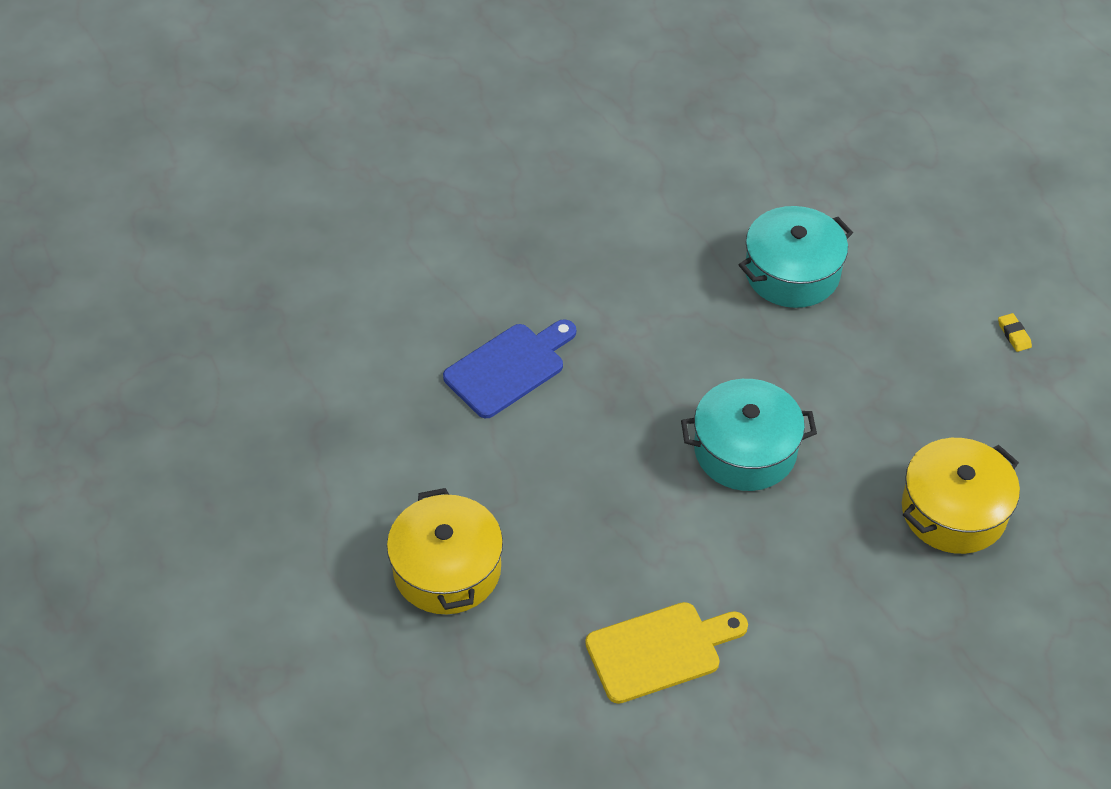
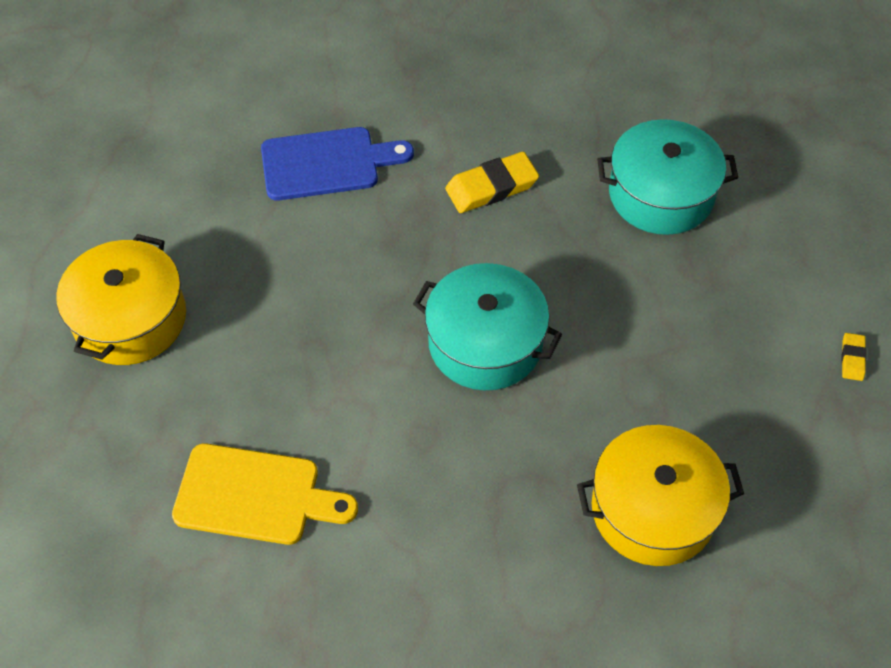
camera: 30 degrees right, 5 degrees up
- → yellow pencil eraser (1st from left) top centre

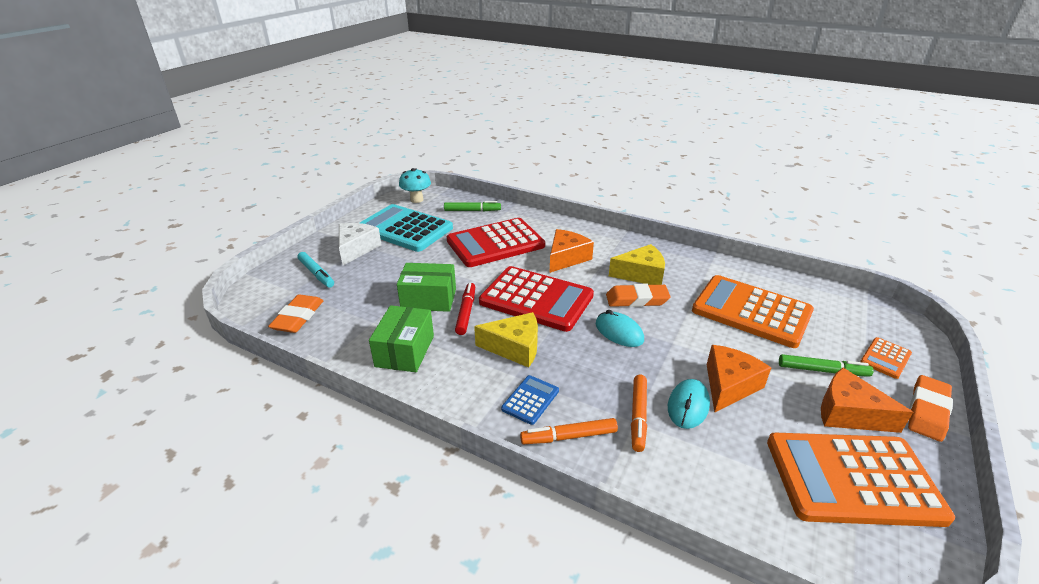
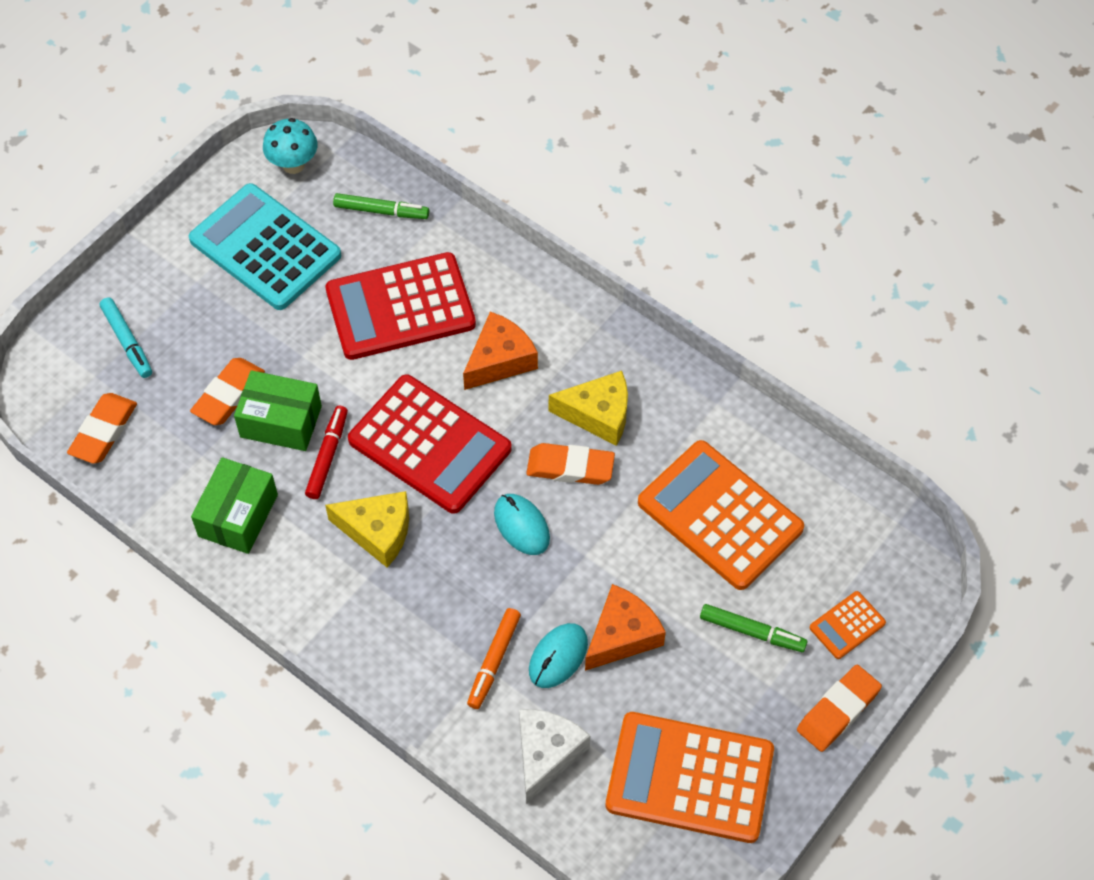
camera: 10 degrees right, 25 degrees up
- → orange-coloured pencil eraser (2nd from left) middle left
snow-white cheese wedge centre → snow-white cheese wedge bottom centre, moved
cobalt pocket calculator bottom centre → -
orange-coloured felt pen (1st from left) bottom centre → -
orange-coloured cheese wedge (3rd from left) bottom right → -

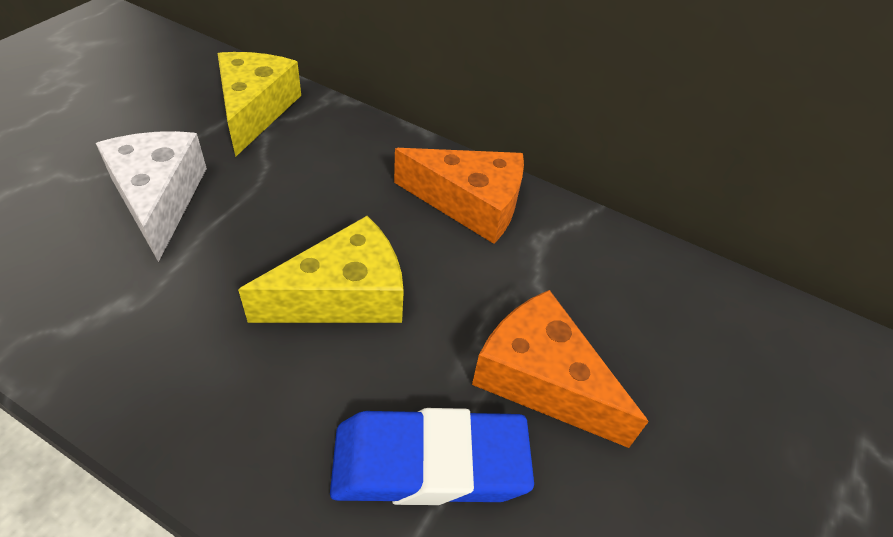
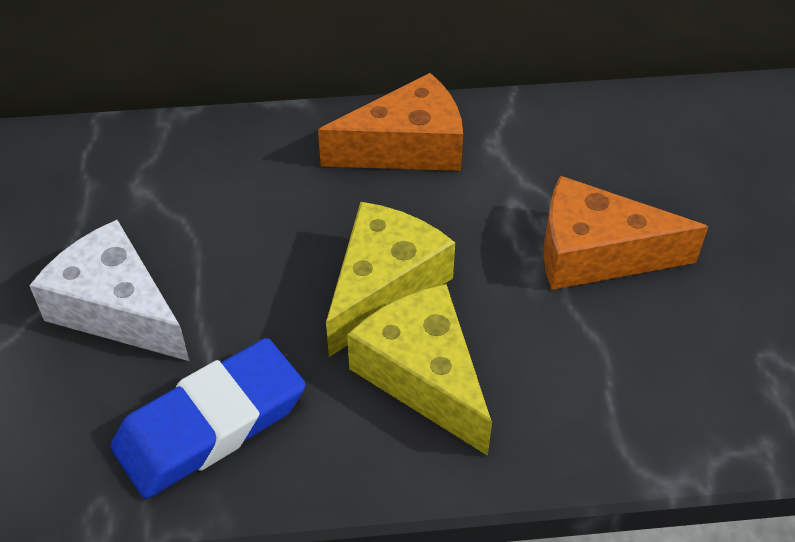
camera: 30 degrees left, 0 degrees up
cobalt pencil eraser bottom centre → cobalt pencil eraser bottom left, moved
yellow cheese wedge (1st from left in the first image) top left → yellow cheese wedge (2nd from left) bottom centre, moved

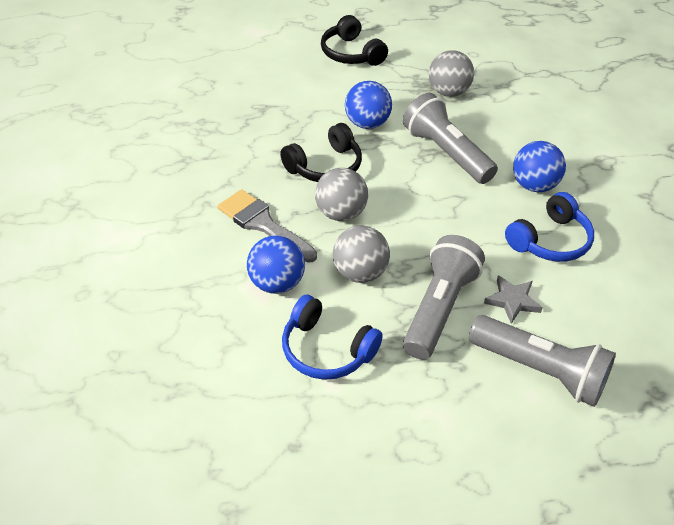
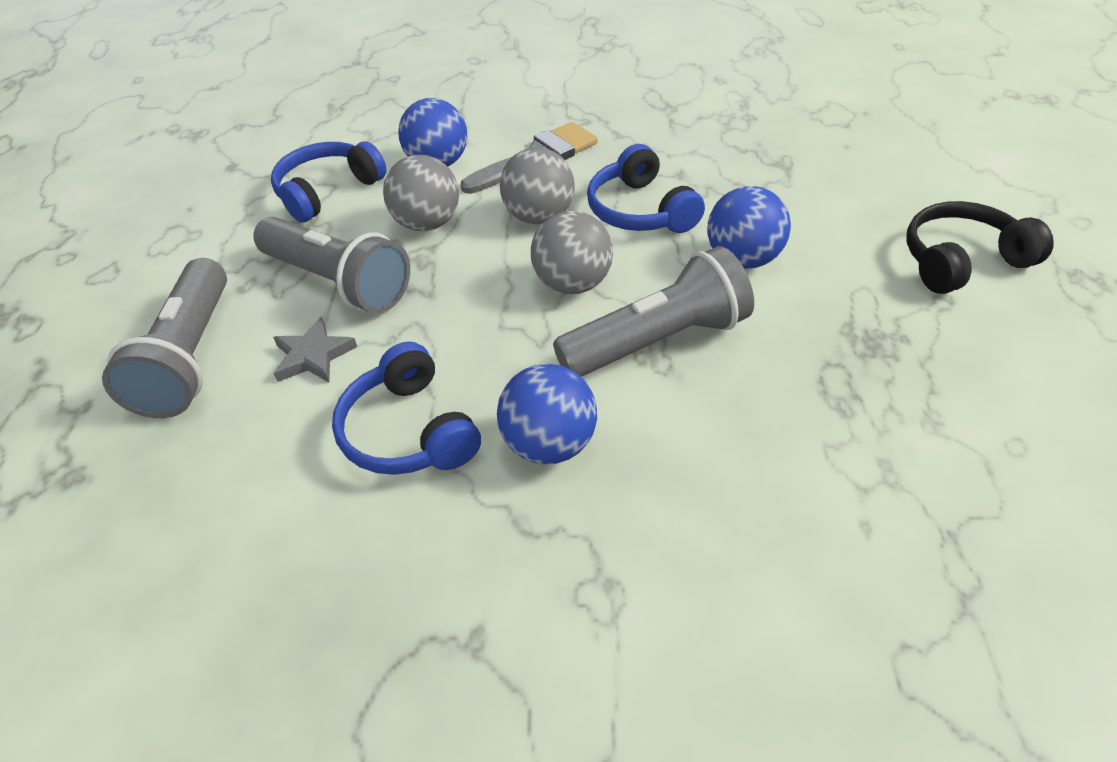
camera: 105 degrees right, 0 degrees up
grey flashlight (3rd from left in the first image) bottom right → grey flashlight (1st from left) middle left, 45 degrees counterclockwise
grey sphere (3rd from left) top right → grey sphere (3rd from left) top centre, moved
black headphones (1st from left) top centre → cobalt headphones (3rd from left) top centre

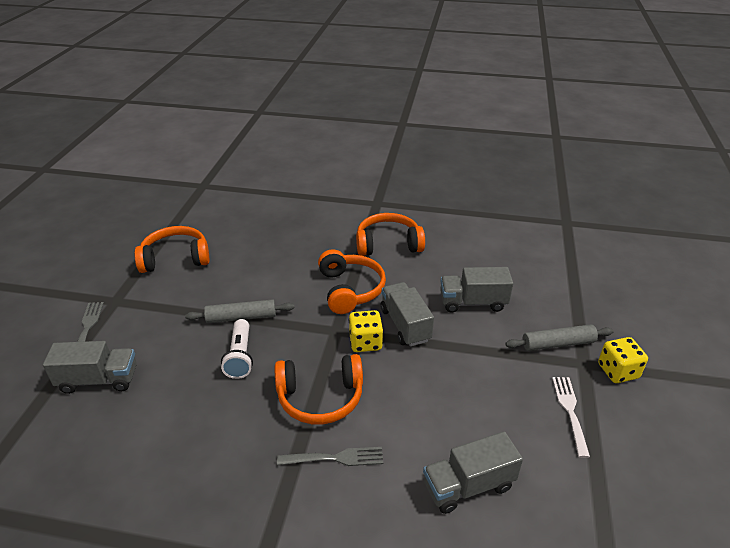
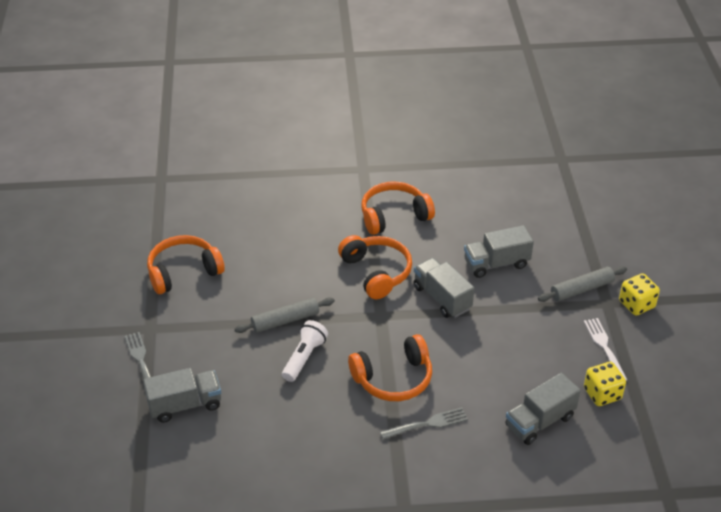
camera: 15 degrees left, 5 degrees up
snow-white flashlight middle left → snow-white flashlight bottom centre, 135 degrees counterclockwise
yellow dice (1st from left) centre → yellow dice (1st from left) bottom right, moved

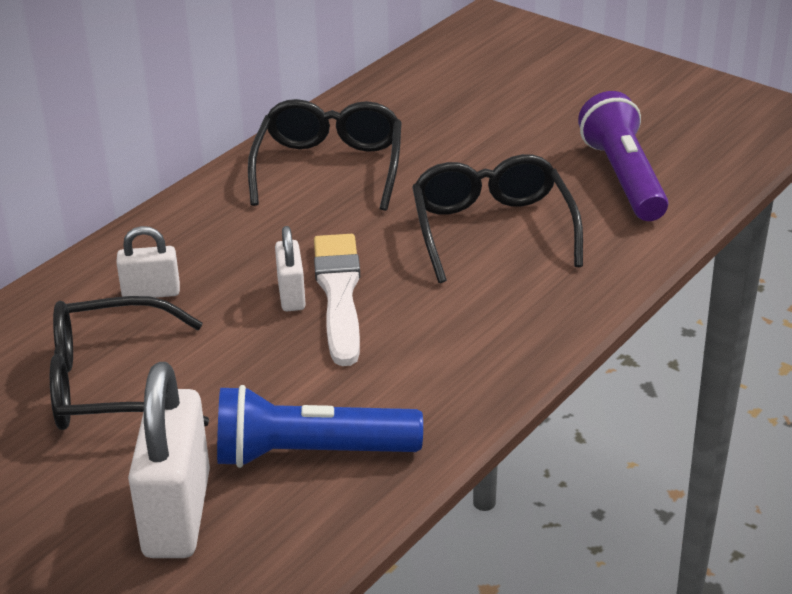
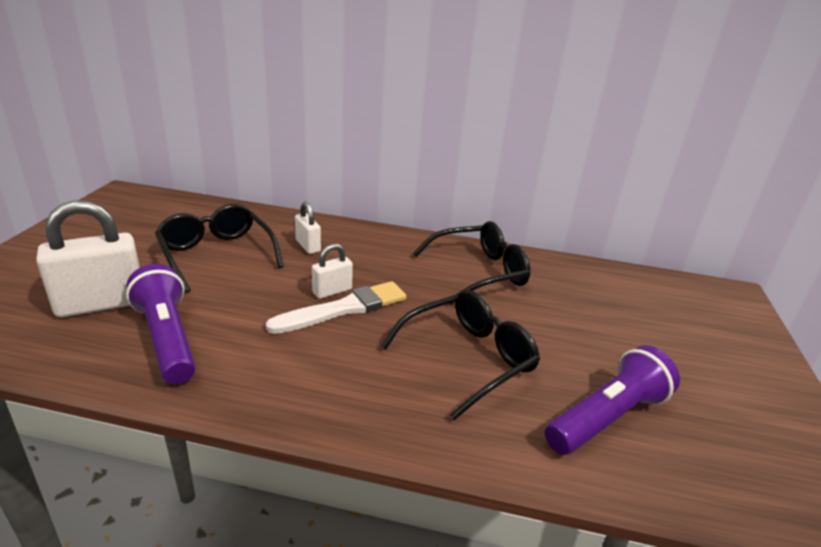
camera: 60 degrees right, 5 degrees down
cobalt flashlight bottom centre → purple flashlight (1st from left) middle left

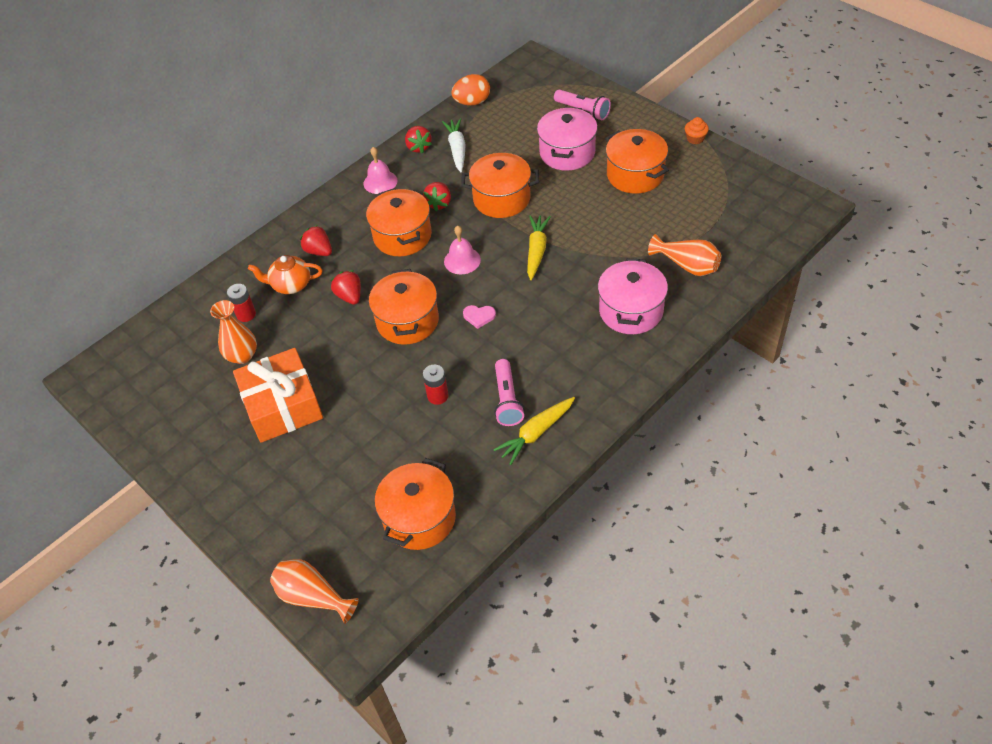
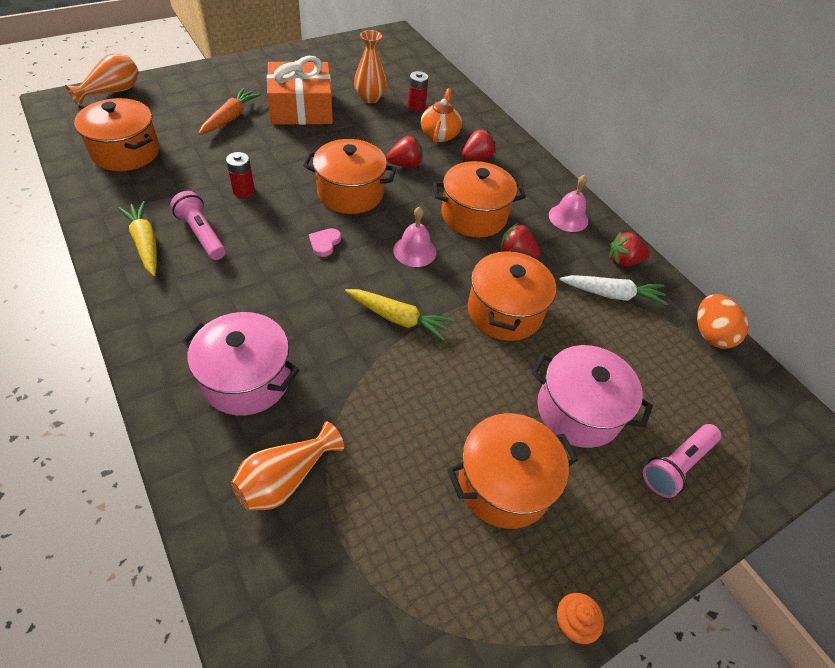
camera: 95 degrees right, 0 degrees up
rosy flashlight (1st from left) centre → rosy flashlight (1st from left) middle left, 45 degrees clockwise
- → orange-coloured toy carrot top left

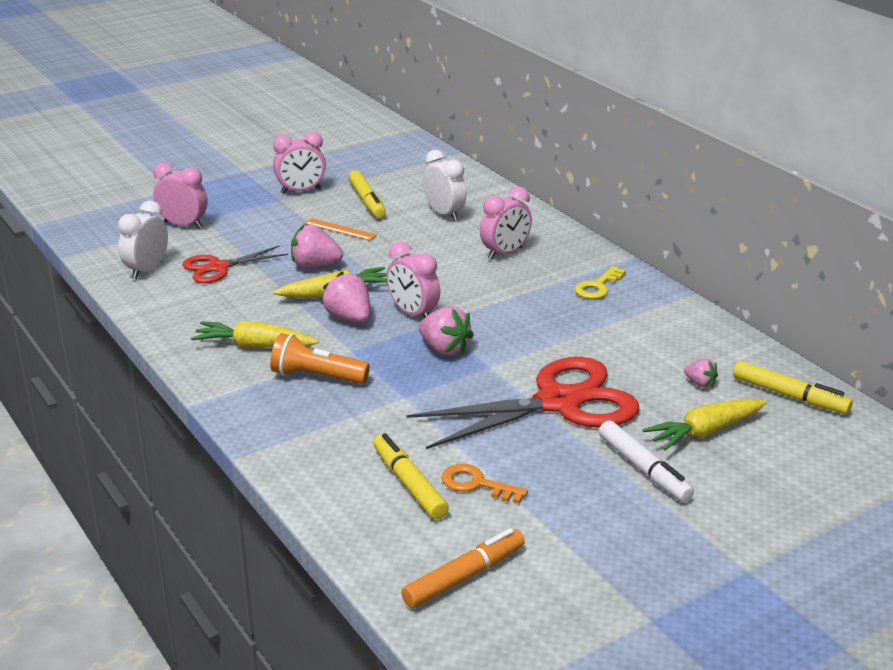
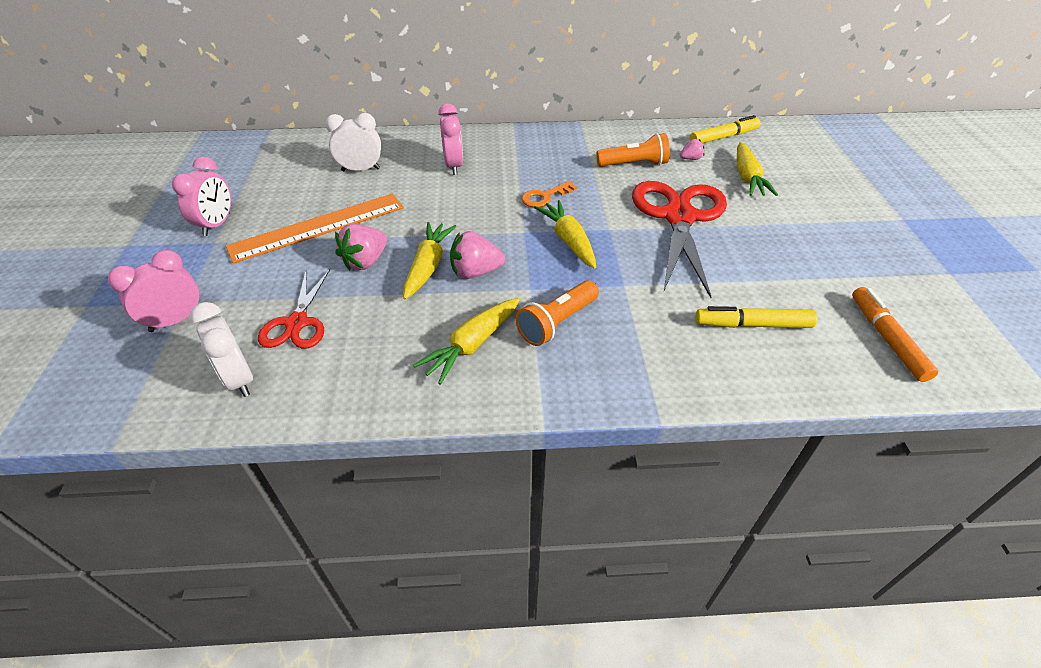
camera: 60 degrees left, 15 degrees up
orange-coloured measuring stick centre → orange-coloured measuring stick middle left, x2.20
orange-coloured key bottom centre → orange-coloured key top centre, moved
rosy strawberry (3rd from left) centre → yellow toy carrot (3rd from left) centre
- → orange-coloured flashlight (2nd from left) top centre
yellow felt pen (1st from left) top centre → -
rosy alarm clock (3rd from left) centre → -
yellow key middle right → -
snow-white felt pen bottom right → -

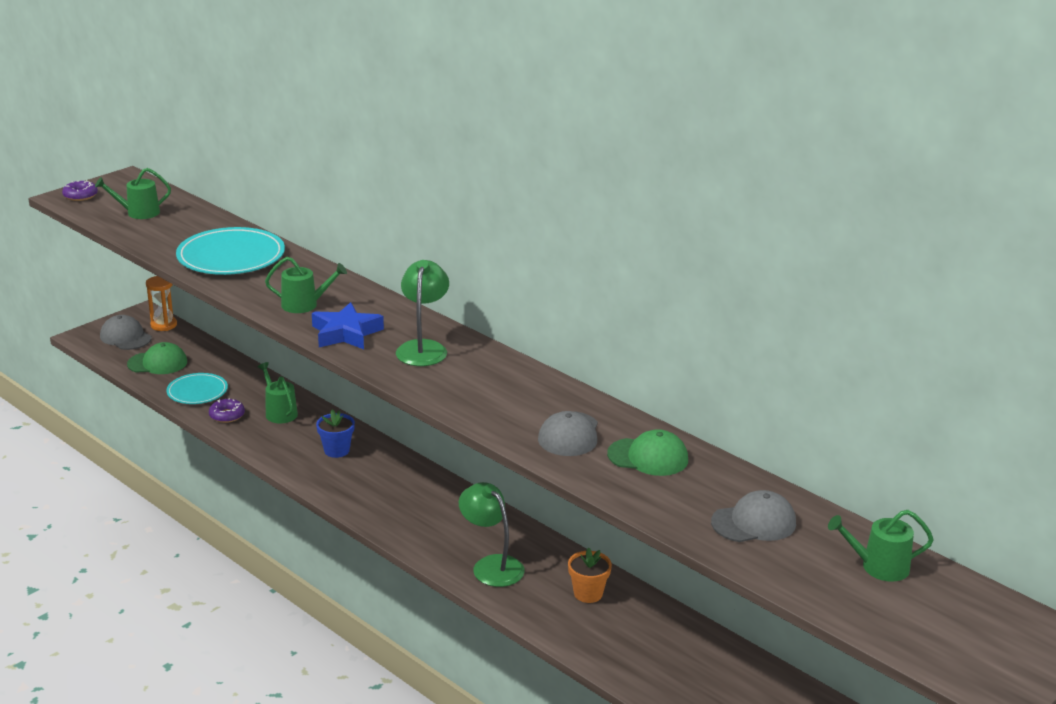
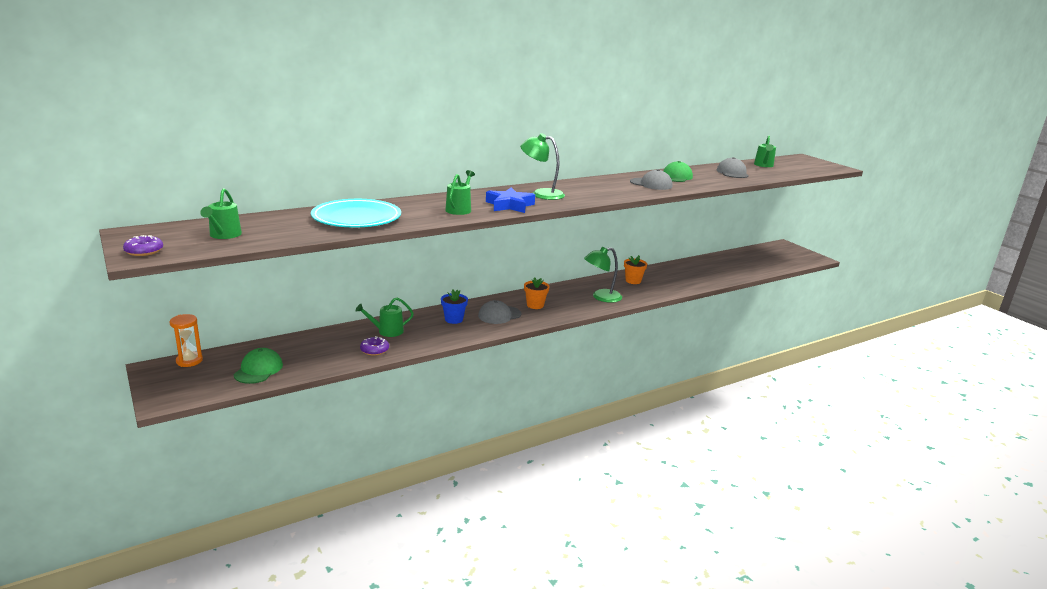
camera: 75 degrees left, 5 degrees down
grey baseball cap (1st from left) middle left → grey baseball cap (1st from left) centre, moved
- → orange-coloured flower pot (1st from left) centre
turquoise flat dish (1st from left) middle left → -

